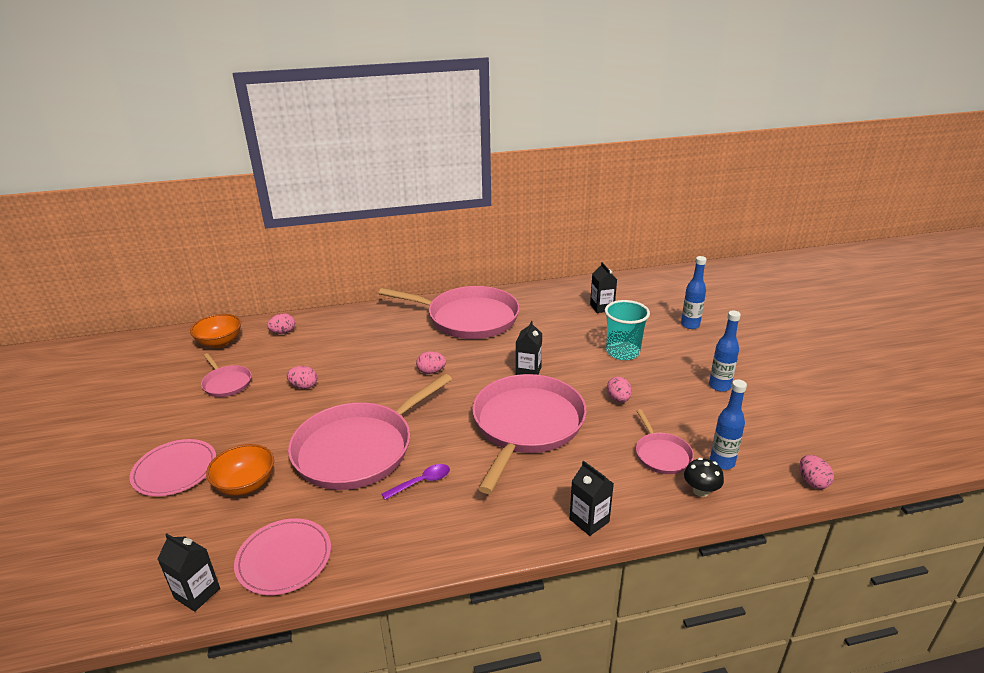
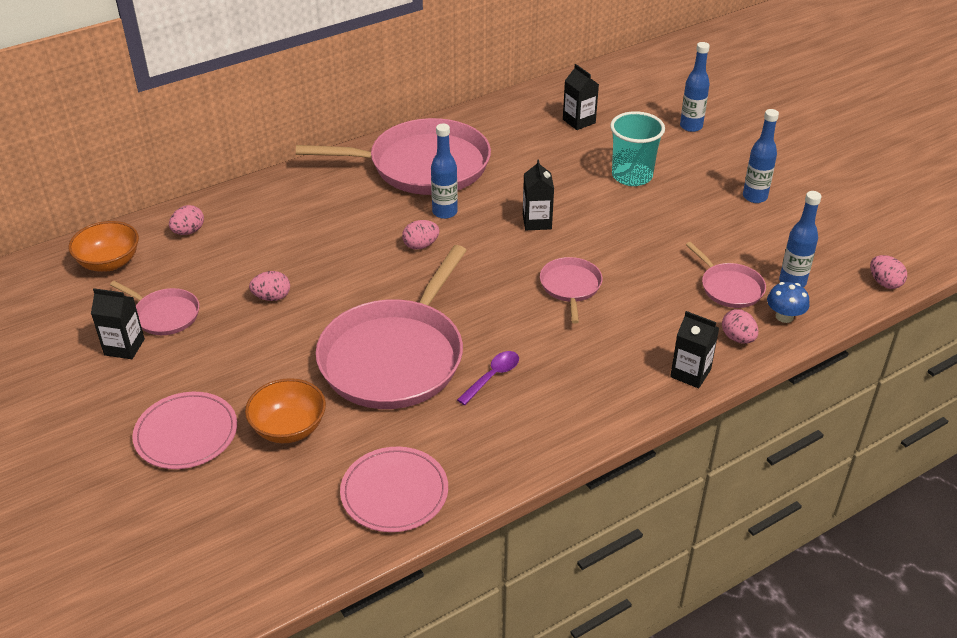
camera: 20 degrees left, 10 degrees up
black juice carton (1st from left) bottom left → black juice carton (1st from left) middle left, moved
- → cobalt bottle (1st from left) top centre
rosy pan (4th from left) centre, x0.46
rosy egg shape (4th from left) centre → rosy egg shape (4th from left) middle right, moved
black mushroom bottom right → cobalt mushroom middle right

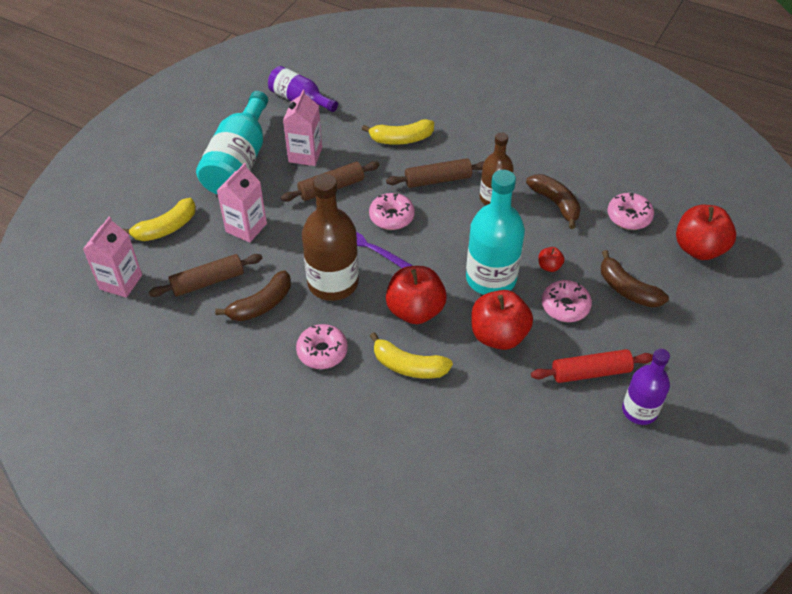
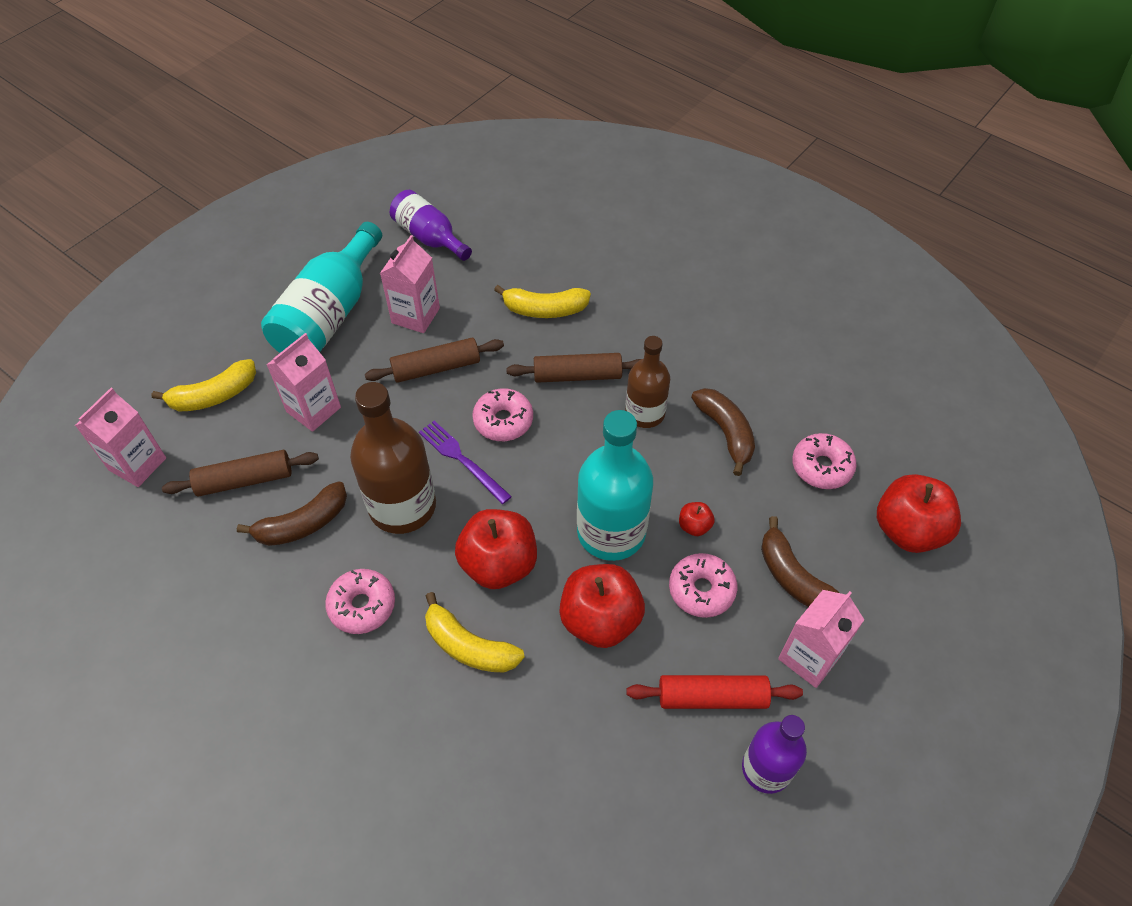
camera: 10 degrees right, 5 degrees up
- → rosy juice carton (4th from left) bottom right

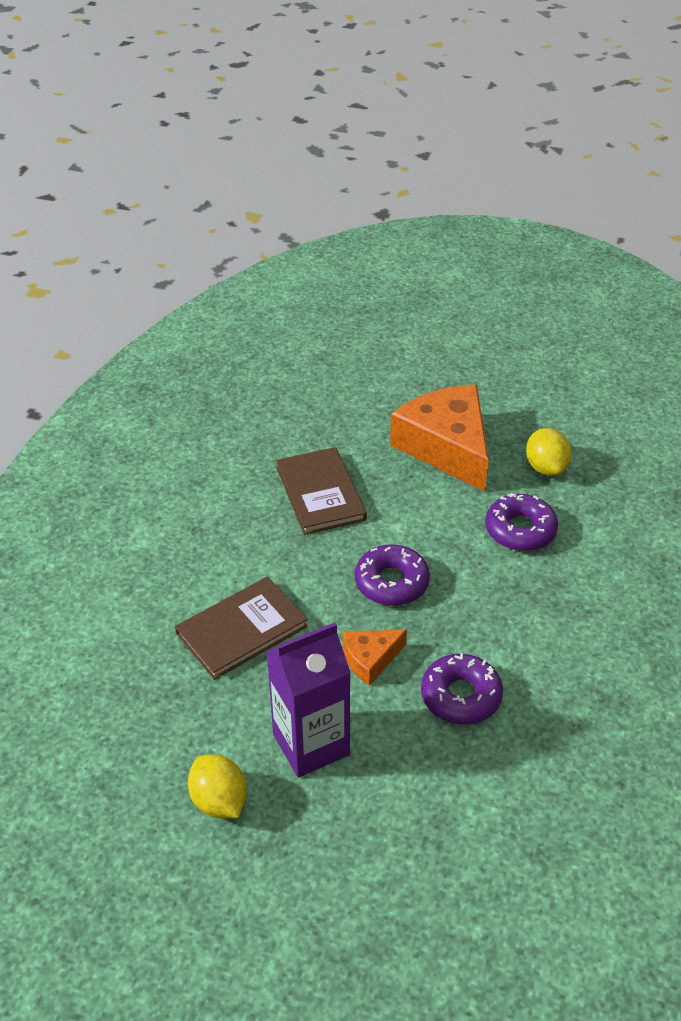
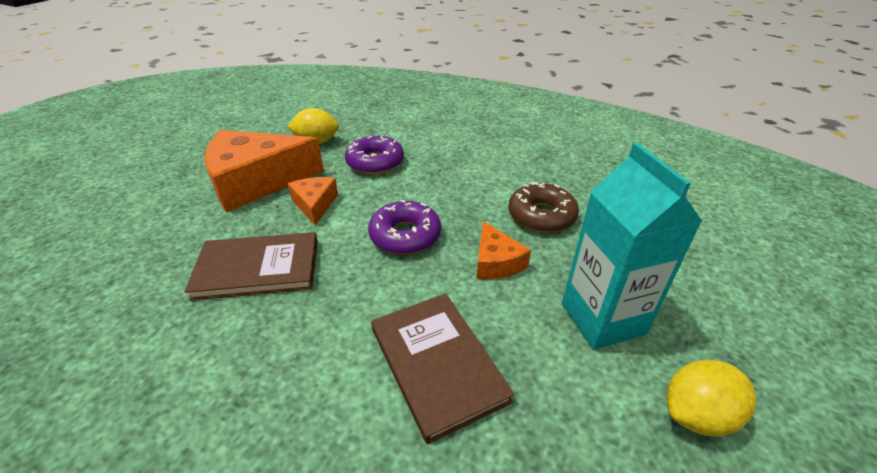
camera: 80 degrees left, 5 degrees down
- → orange-coloured cheese wedge (2nd from left) centre
purple glazed donut (2nd from left) bottom right → russet glazed donut centre
purple juice carton bottom centre → turquoise juice carton middle right

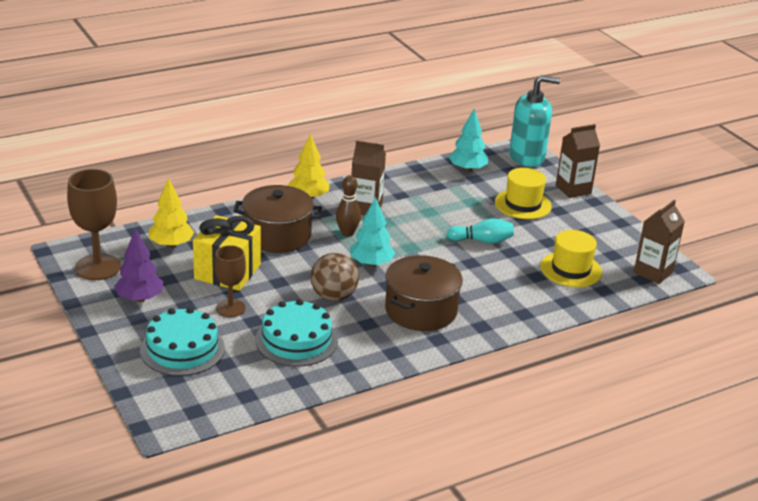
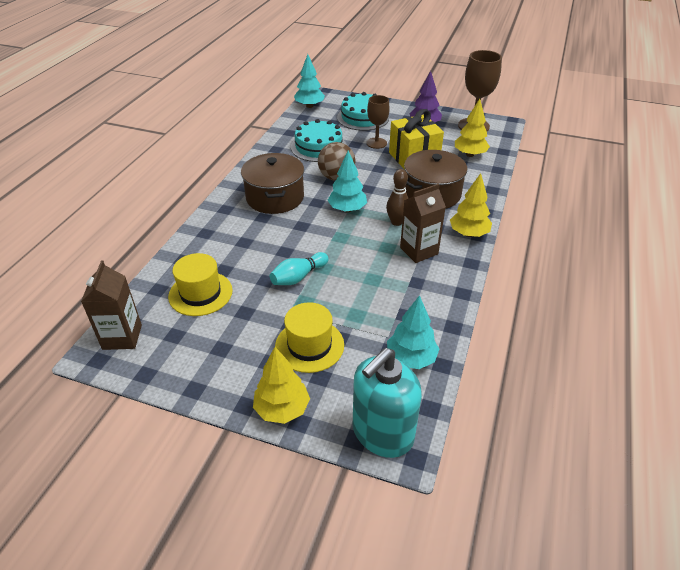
camera: 140 degrees right, 10 degrees up
russet juice carton (2nd from left) top right → yellow toy tree (1st from left) bottom centre
- → turquoise toy tree (1st from left) top centre

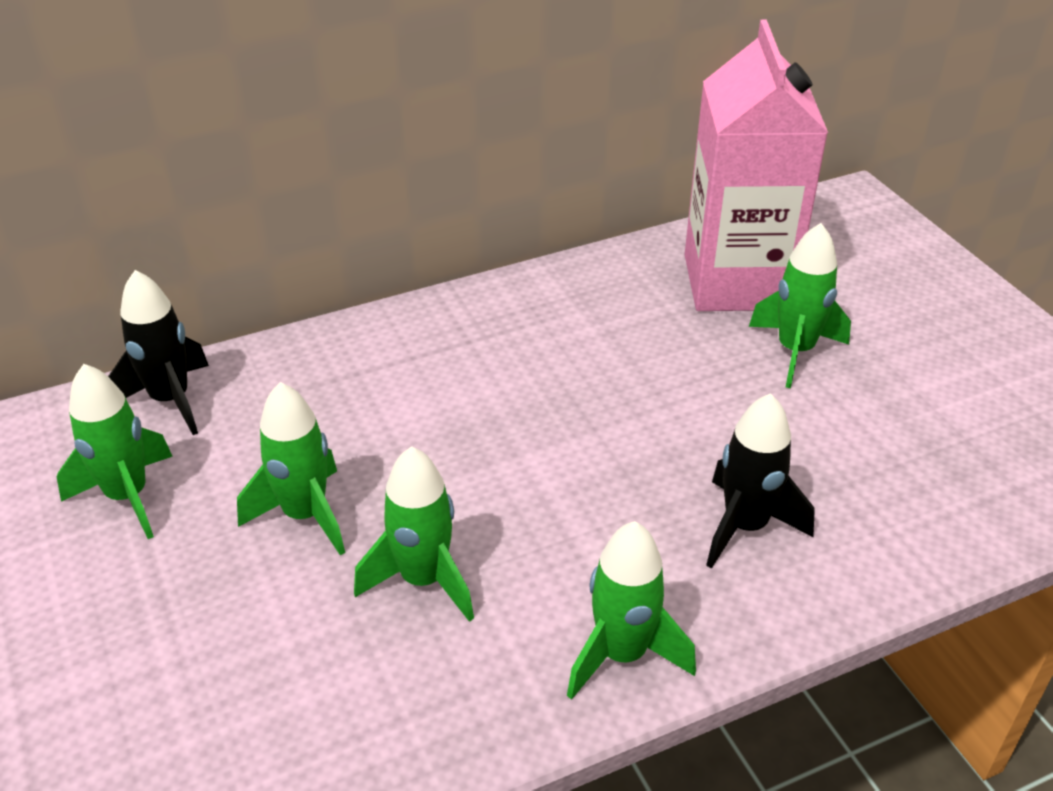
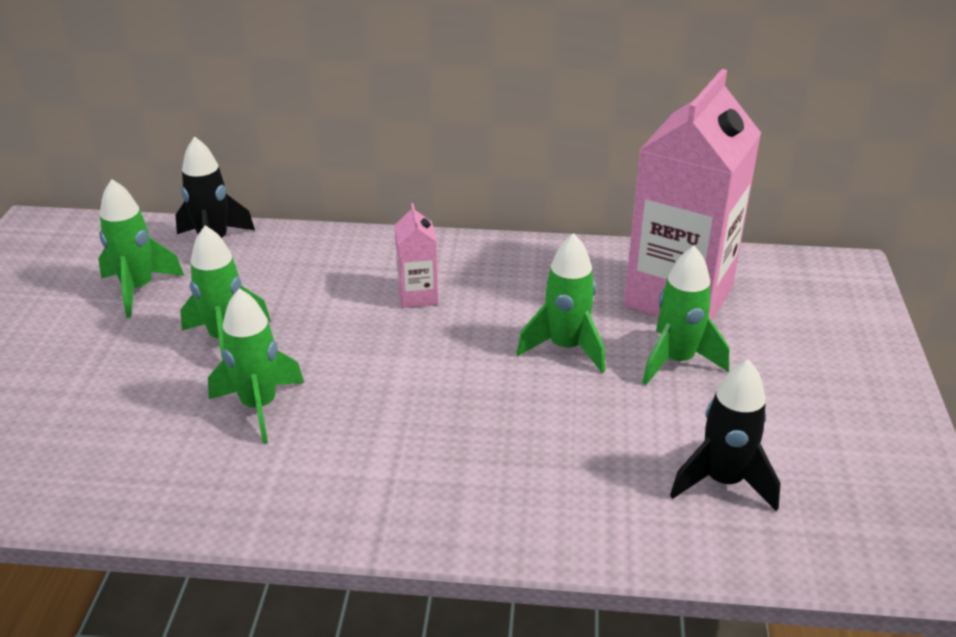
camera: 30 degrees right, 5 degrees down
- → rosy juice carton (1st from left) centre
green rocket (4th from left) bottom centre → green rocket (4th from left) centre, moved
black rocket (2nd from left) middle right → black rocket (2nd from left) bottom right, moved

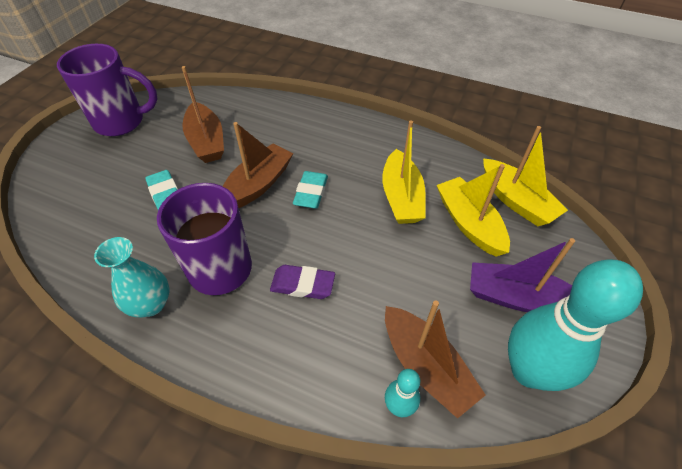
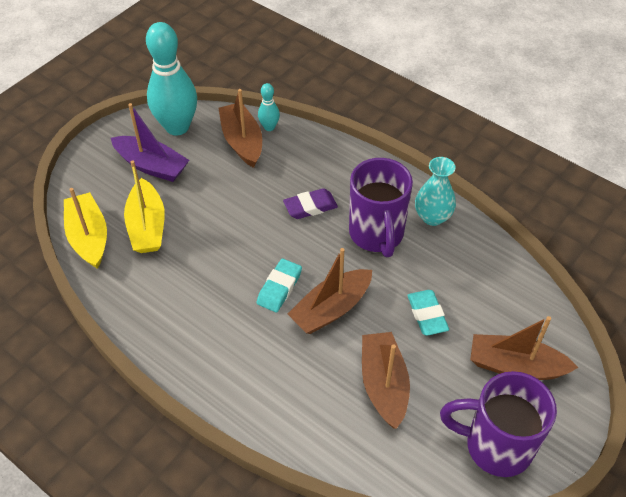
camera: 165 degrees left, 0 degrees up
purple pencil eraser centre, 45 degrees counterclockwise
- → russet toy boat (4th from left) bottom right
yellow toy boat (1st from left) centre → -

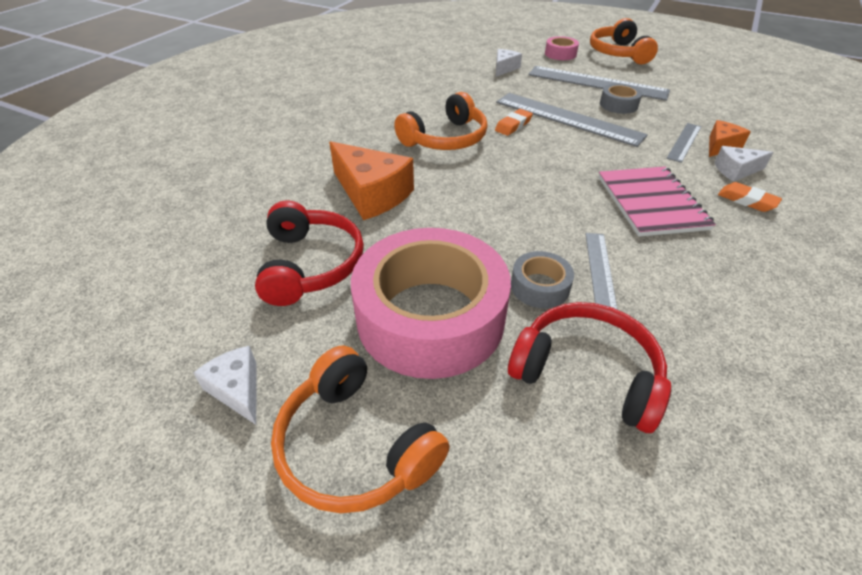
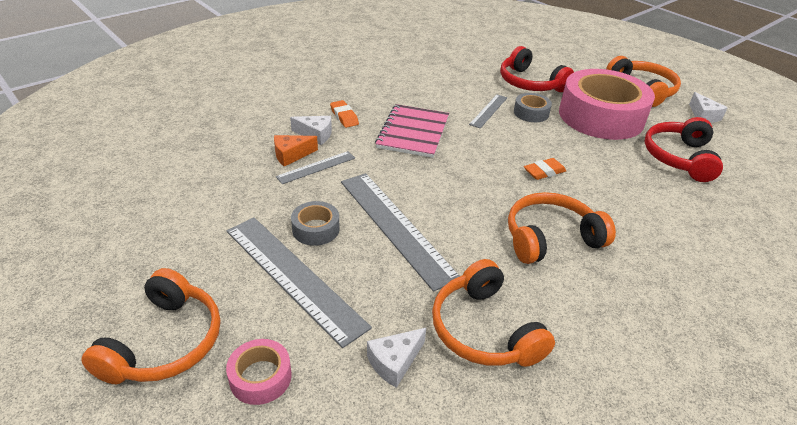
camera: 160 degrees left, 5 degrees down
- → orange-coloured headphones (2nd from left) bottom centre
orange-coloured pencil eraser (1st from left in the first image) top centre → orange-coloured pencil eraser (2nd from left) middle right, moved
orange-coloured cheese wedge (1st from left) top centre → -

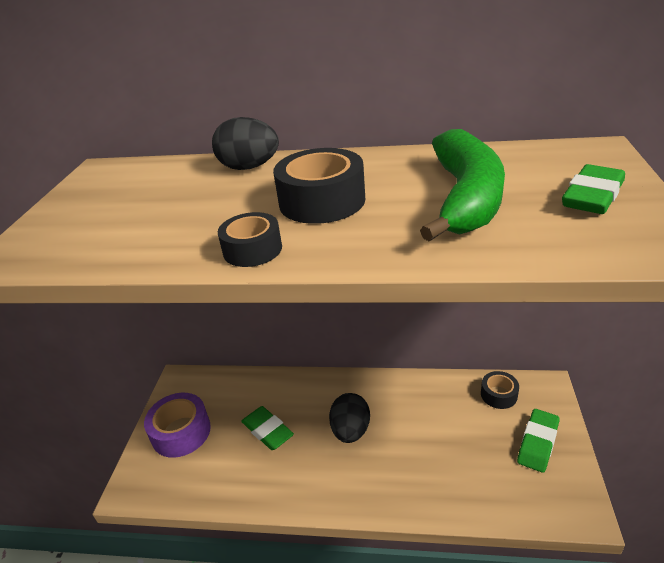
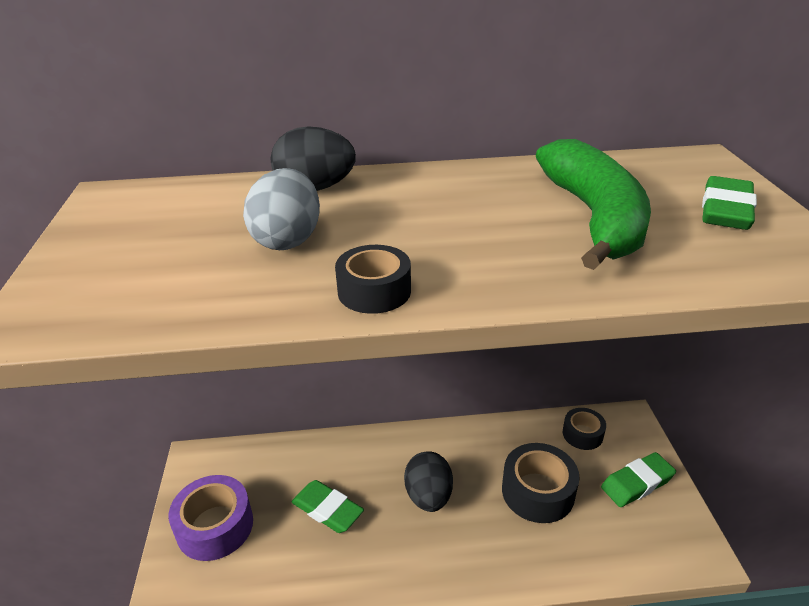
camera: 15 degrees left, 0 degrees up
- → grey egg shape centre
black tape (2nd from left) top centre → black tape (2nd from left) bottom right, moved
green pencil eraser (2nd from left) bottom right, 45 degrees clockwise

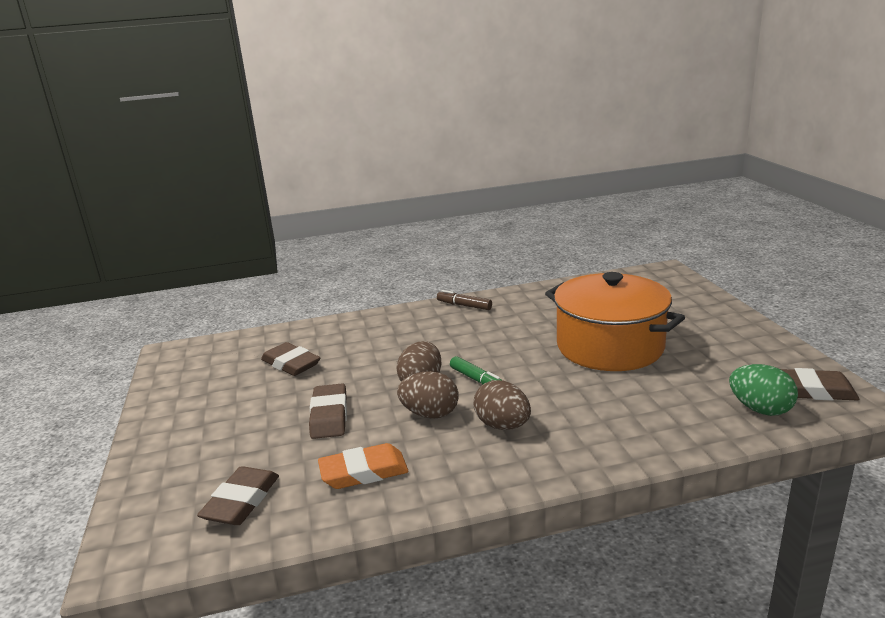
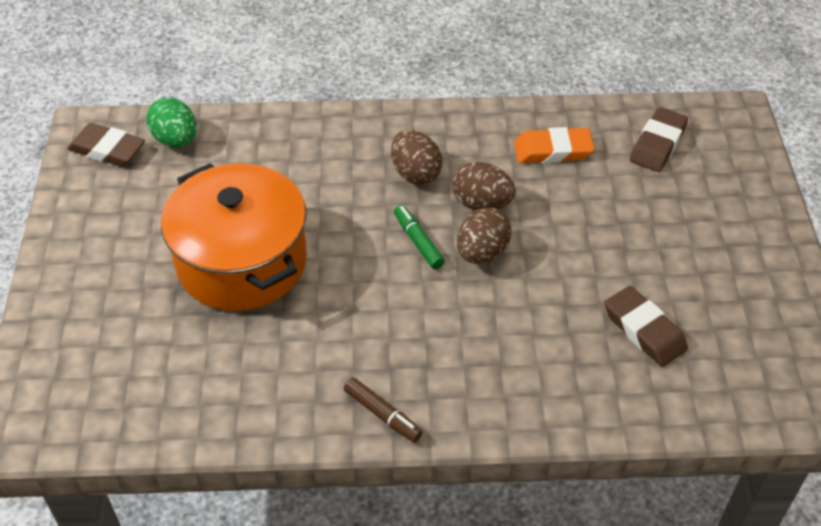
camera: 170 degrees left, 25 degrees up
russet pencil eraser (3rd from left) centre → -

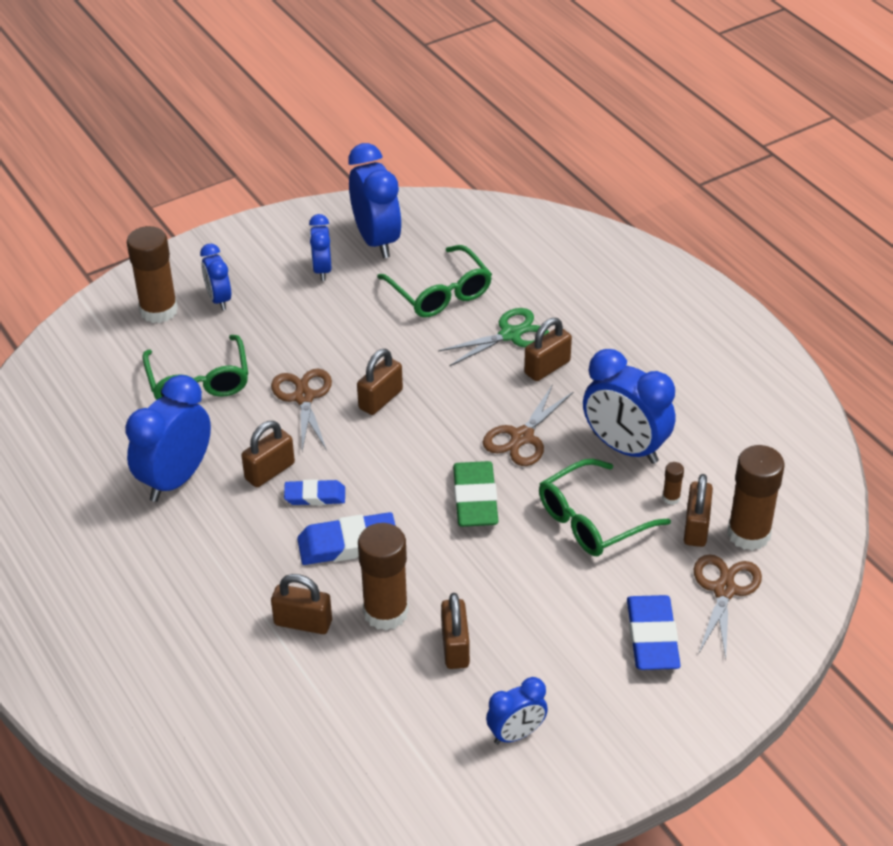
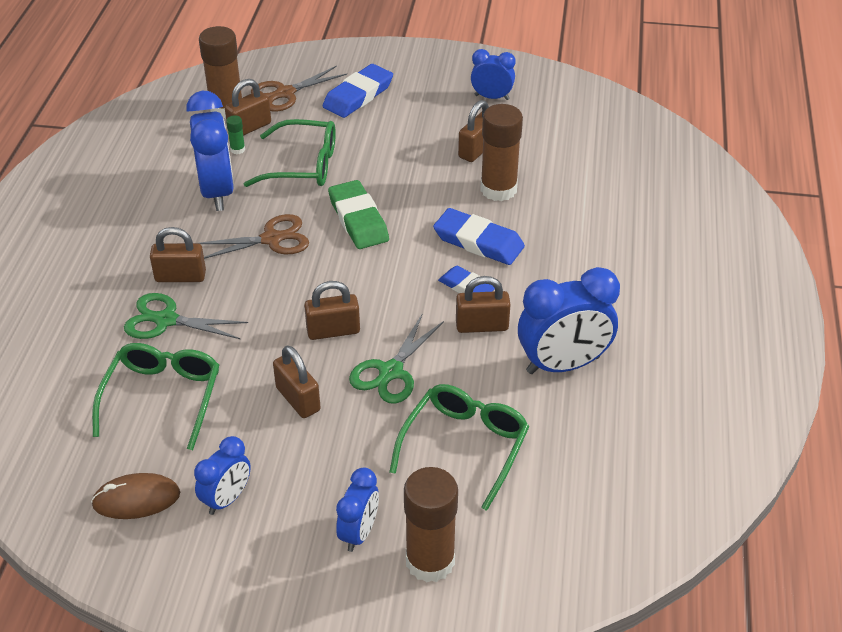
camera: 140 degrees left, 0 degrees up
cobalt alarm clock (4th from left) top centre → russet mouse bottom left
russet stick of glue (3rd from left) middle right → green stick of glue top left
russet small lock (2nd from left in the first image) bottom centre → russet small lock (3rd from left) centre, moved
green pencil eraser centre, 60 degrees counterclockwise
russet pair of scissors (1st from left) centre → green pair of scissors (2nd from left) centre

